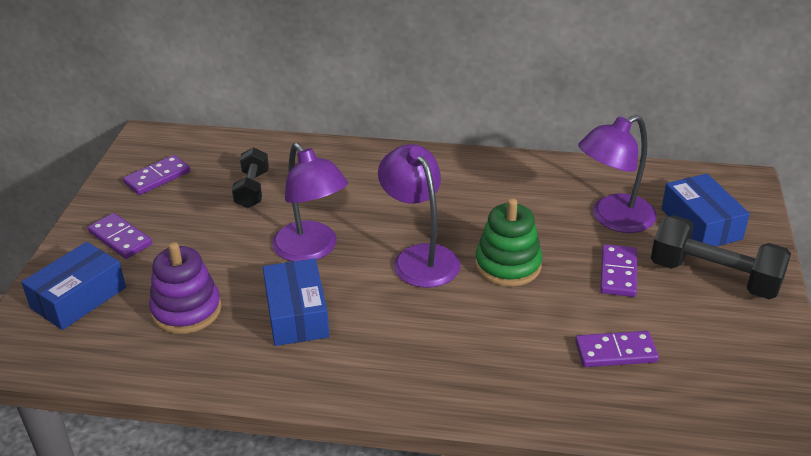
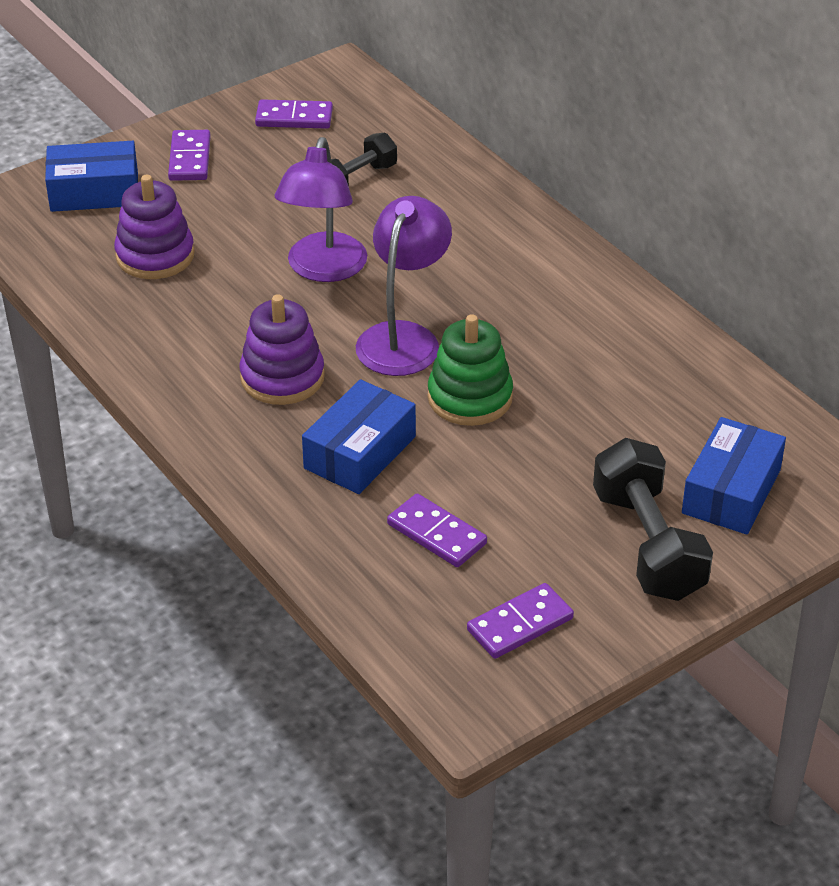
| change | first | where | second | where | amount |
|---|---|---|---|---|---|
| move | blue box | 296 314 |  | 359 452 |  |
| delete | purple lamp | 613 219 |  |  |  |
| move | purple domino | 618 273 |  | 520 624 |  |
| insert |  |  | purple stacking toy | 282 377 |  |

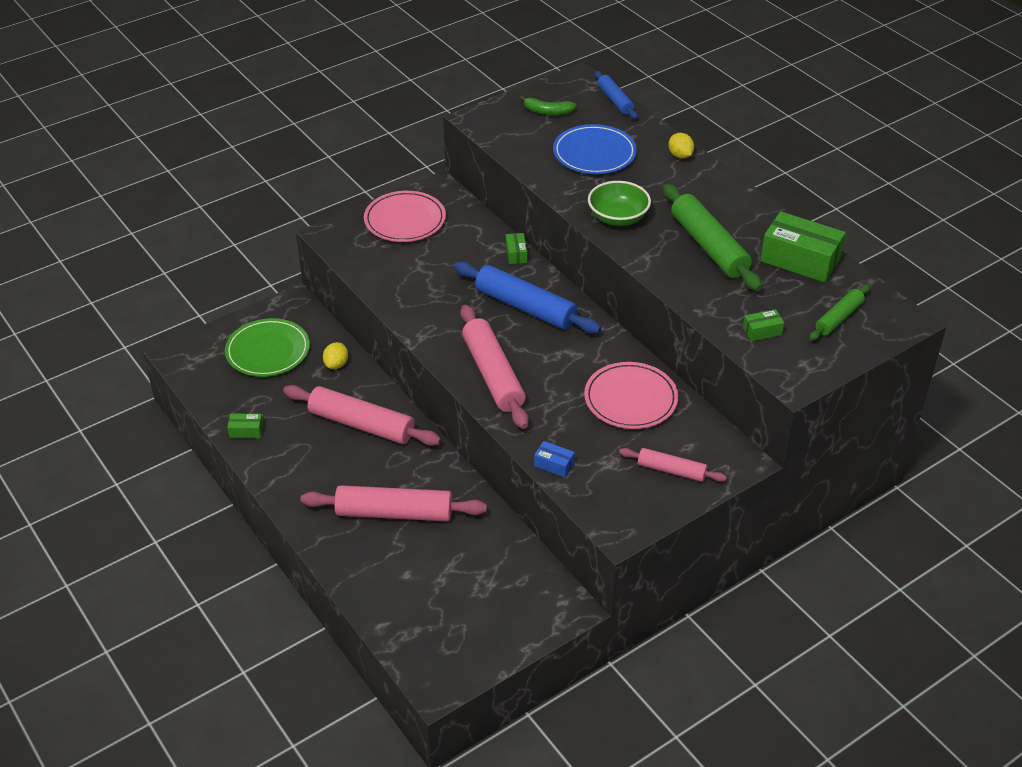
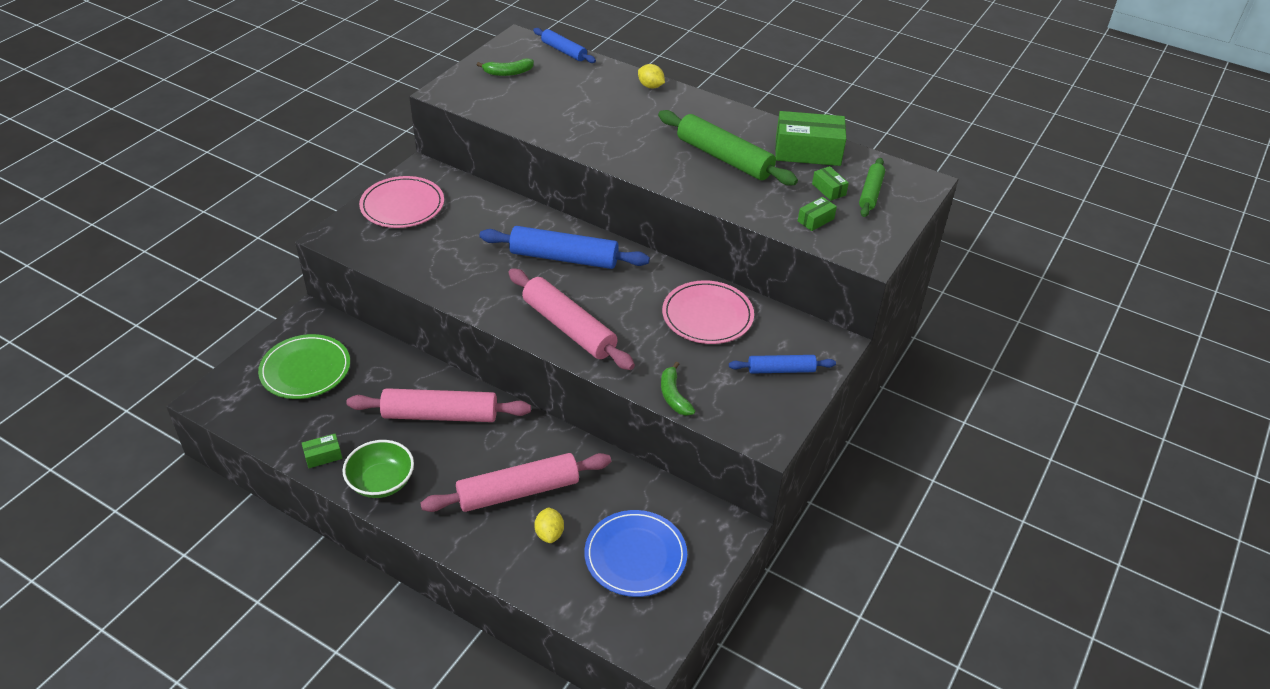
| change | first | where | second | where | amount |
|---|---|---|---|---|---|
| move | yellow lemon | 336 364 |  | 549 534 |  |
| move | green box | 516 254 |  | 829 189 |  |
| replace | blue box | 554 465 | green banana | 674 396 |  |
| move | blue plate | 594 153 |  | 635 556 |  |
| move | green bowl | 618 217 |  | 381 482 |  |
| recolor | pink rolling pin | 671 470 | blue rolling pin | 781 370 |  |

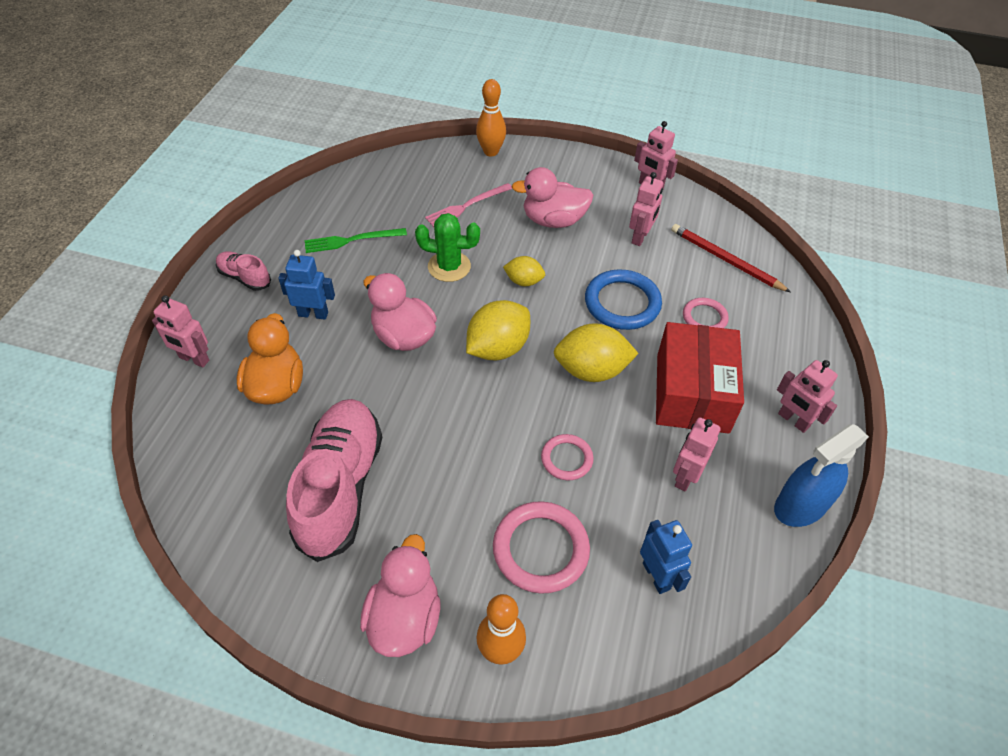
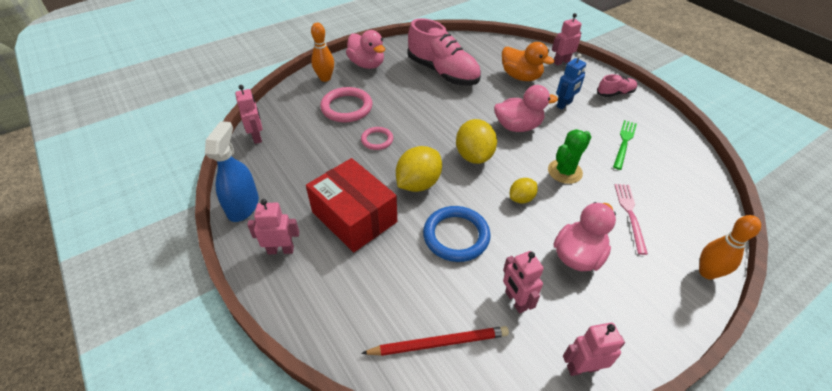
| change | first | where | second | where | amount |
|---|---|---|---|---|---|
| delete | blue robot | 656 576 |  |  |  |
| move | pink robot | 685 476 |  | 257 137 |  |
| delete | pink ring | 704 317 |  |  |  |

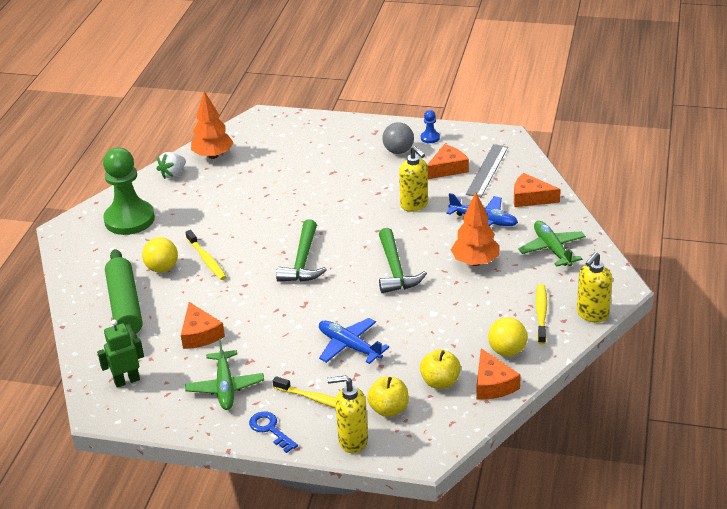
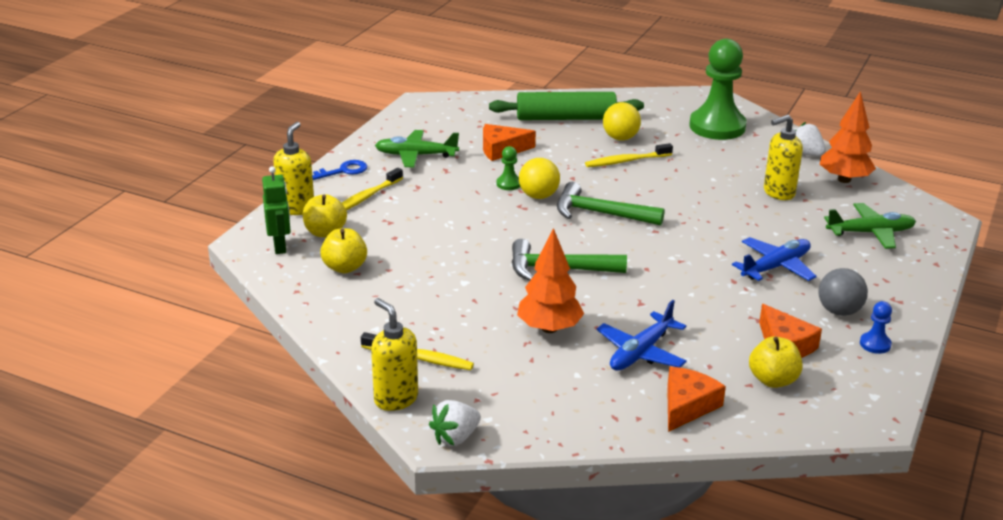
| change | first | where | second | where | amount |
|---|---|---|---|---|---|
| move | green robot | 127 381 |  | 280 246 |  |
| move | blue plane | 349 346 |  | 776 267 |  |
| move | yellow soap dispenser | 414 205 |  | 778 193 |  |
| replace | grey ruler | 487 170 | yellow apple | 773 380 |  |
| delete | orange cheese | 493 384 |  |  |  |
| move | yellow ball | 507 351 |  | 538 196 |  |
| move | green plane | 552 249 |  | 870 233 |  |
| insert |  |  | white strawberry | 455 437 |  |
| insert |  |  | green pawn | 508 184 |  |

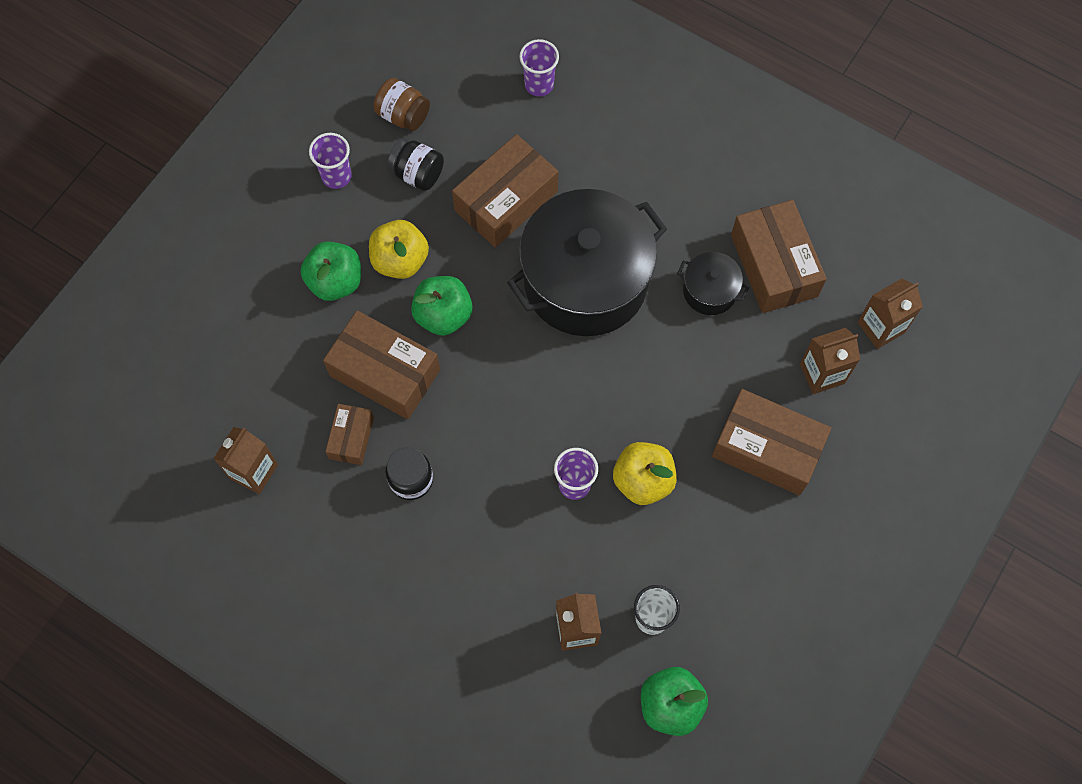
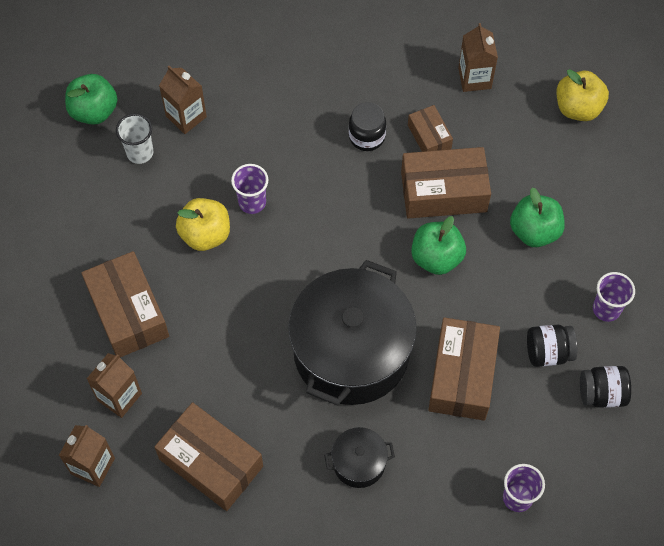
| change | first | where | second | where | amount |
|---|---|---|---|---|---|
| move | yellow apple | 400 260 |  | 578 108 |  |
| recolor | brown jar | 403 115 | black jar | 602 393 |  |
| move | black pot | 709 291 |  | 359 463 |  |
| rotate | brown box | 767 449 |  | 128 312 | 75 degrees clockwise |

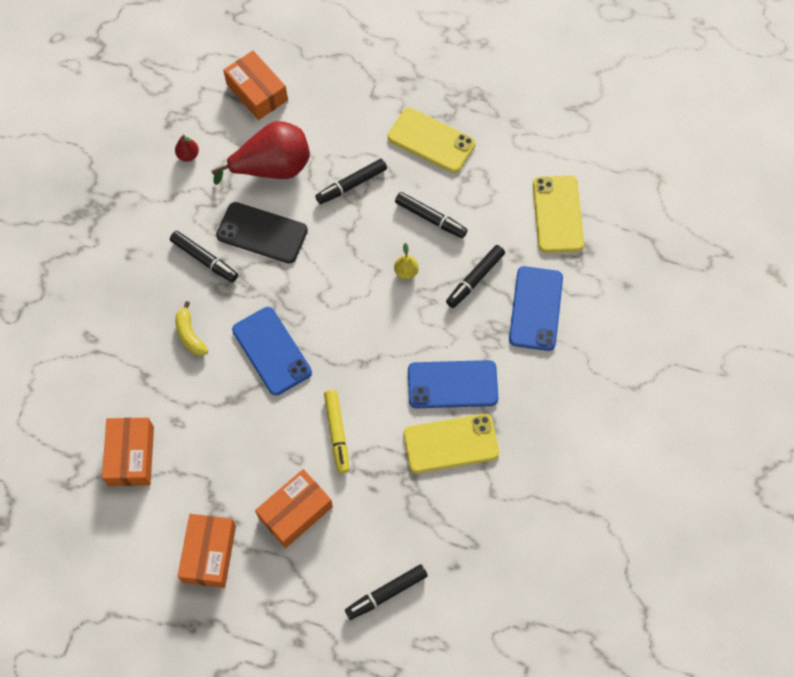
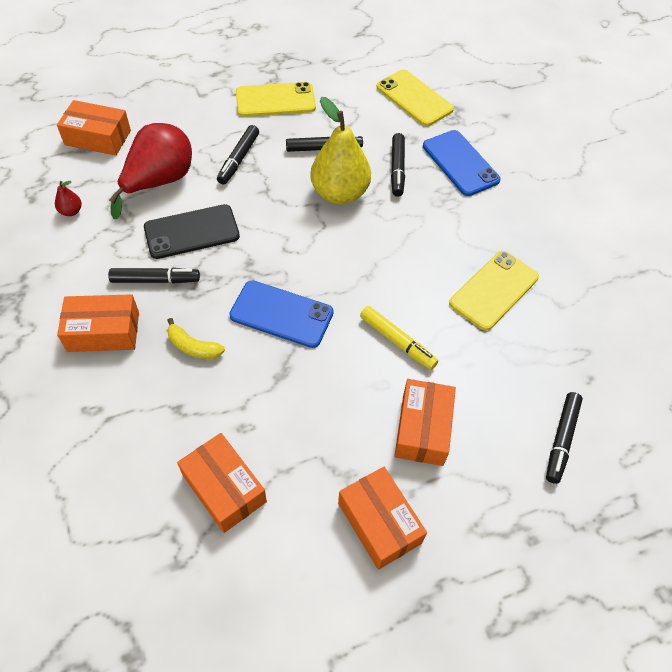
| change | first | where | second | where | amount |
|---|---|---|---|---|---|
| resize | yellow pear | 406 272 |  | 340 193 | x2.42 |
| delete | blue phone | 452 384 |  |  |  |
| insert |  |  | orange box | 103 331 |  |

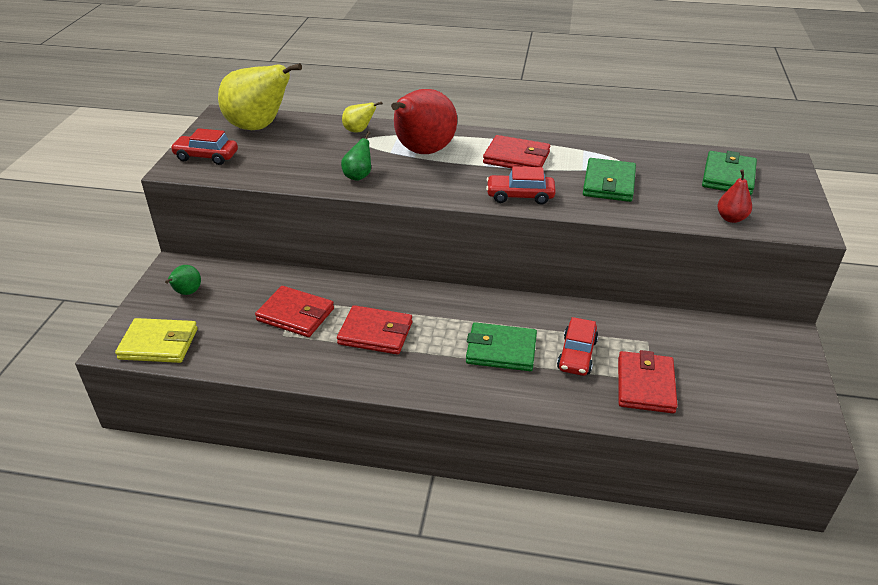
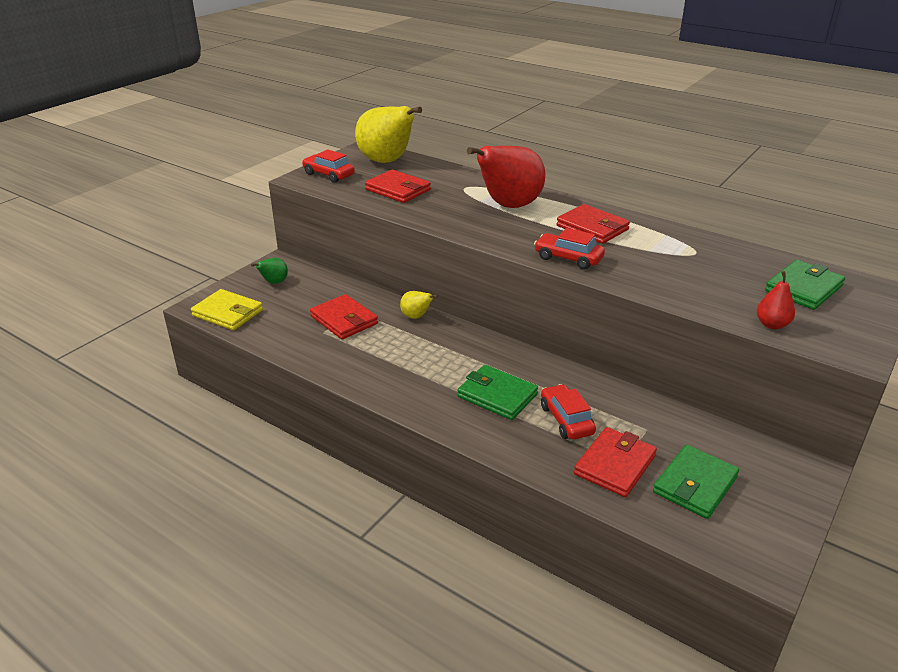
| change | first | where | second | where | amount |
|---|---|---|---|---|---|
| move | red wallet | 375 333 |  | 398 190 |  |
| delete | green pear | 358 176 |  |  |  |
| move | yellow pear | 359 131 |  | 416 317 |  |
| rotate | red car | 577 355 |  | 566 420 | 120 degrees clockwise |
| move | green wallet | 609 183 |  | 695 485 |  |

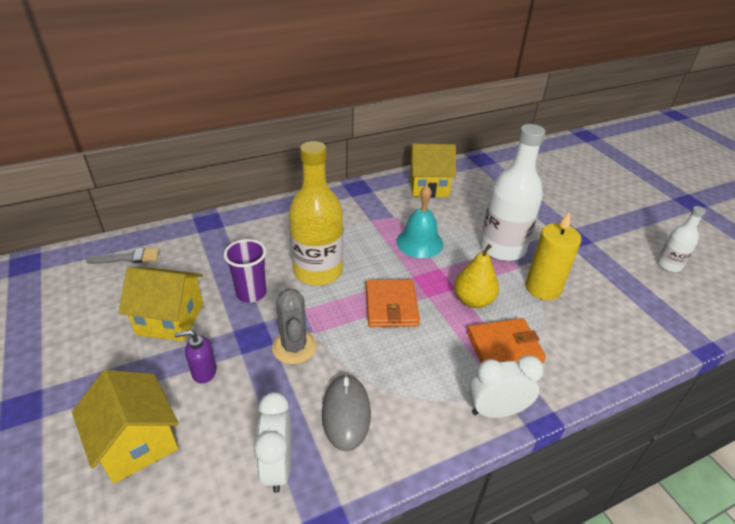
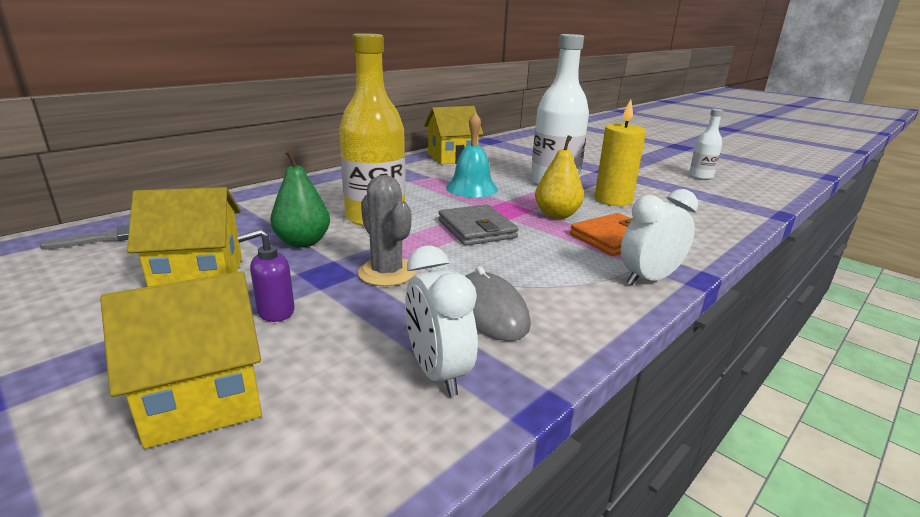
| change | first | where | second | where | amount |
|---|---|---|---|---|---|
| rotate | yellow house | 137 442 |  | 203 397 | 60 degrees counterclockwise |
| replace | purple cup | 251 293 | green pear | 303 242 |  |
| recolor | orange wallet | 391 306 | grey wallet | 476 229 |  |

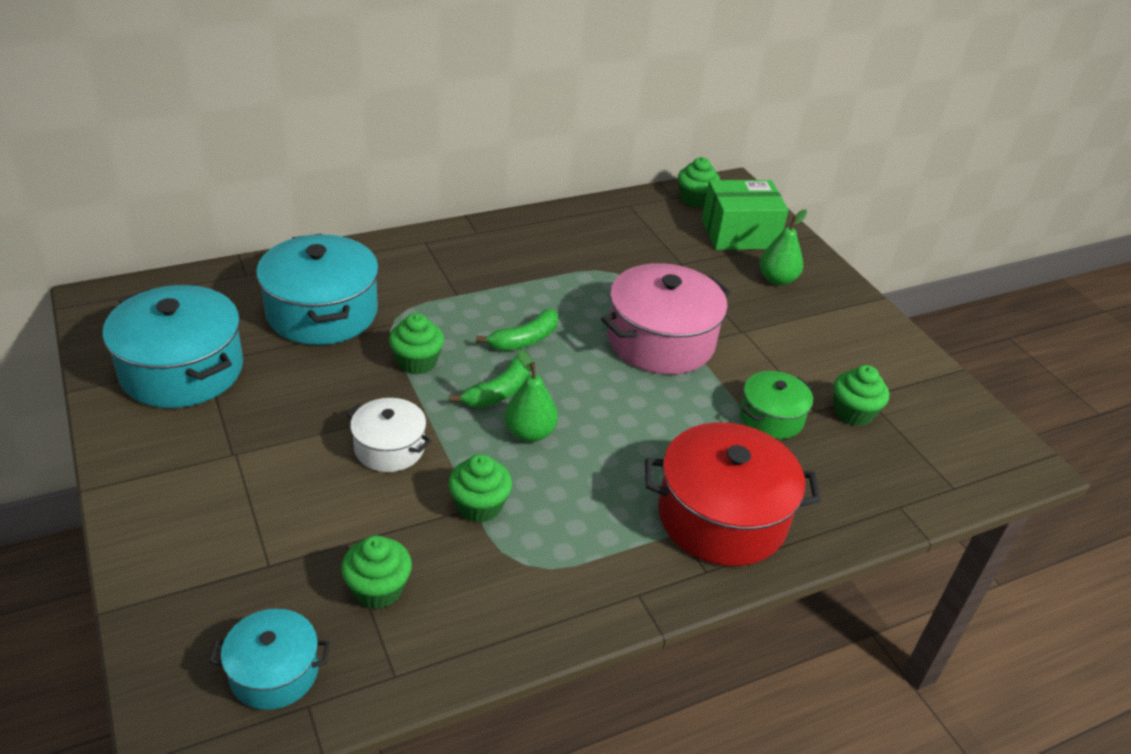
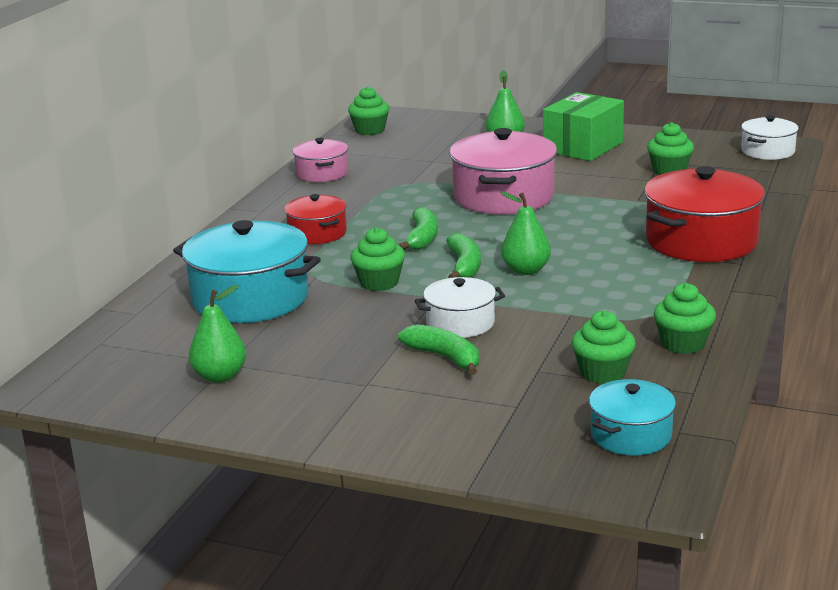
| change | first | where | second | where | amount |
|---|---|---|---|---|---|
| replace | turquoise pot | 182 370 | green pear | 220 376 |  |
| move | green cupcake | 479 506 |  | 683 344 |  |
| move | green box | 739 234 |  | 583 147 |  |
| delete | green pot | 771 417 |  |  |  |
| insert |  |  | red pot | 317 233 |  |
| insert |  |  | pink pot | 322 173 |  |
| insert |  |  | green banana | 445 357 |  |
| insert |  |  | white pot | 768 151 |  |

